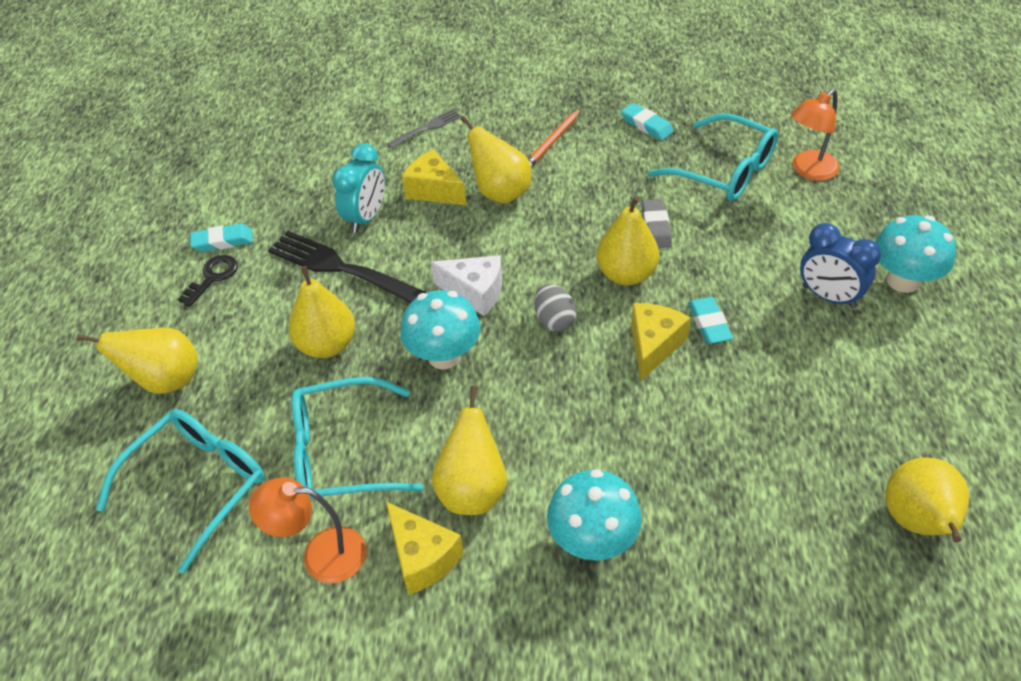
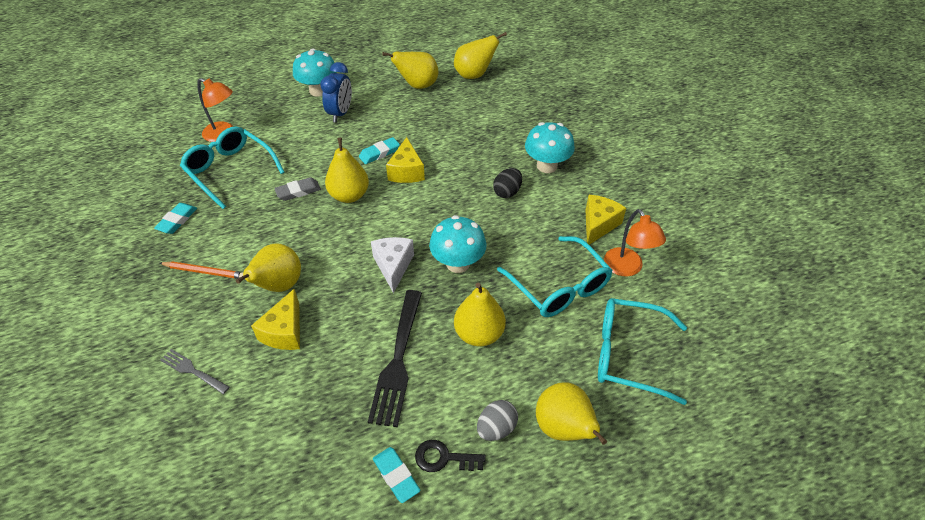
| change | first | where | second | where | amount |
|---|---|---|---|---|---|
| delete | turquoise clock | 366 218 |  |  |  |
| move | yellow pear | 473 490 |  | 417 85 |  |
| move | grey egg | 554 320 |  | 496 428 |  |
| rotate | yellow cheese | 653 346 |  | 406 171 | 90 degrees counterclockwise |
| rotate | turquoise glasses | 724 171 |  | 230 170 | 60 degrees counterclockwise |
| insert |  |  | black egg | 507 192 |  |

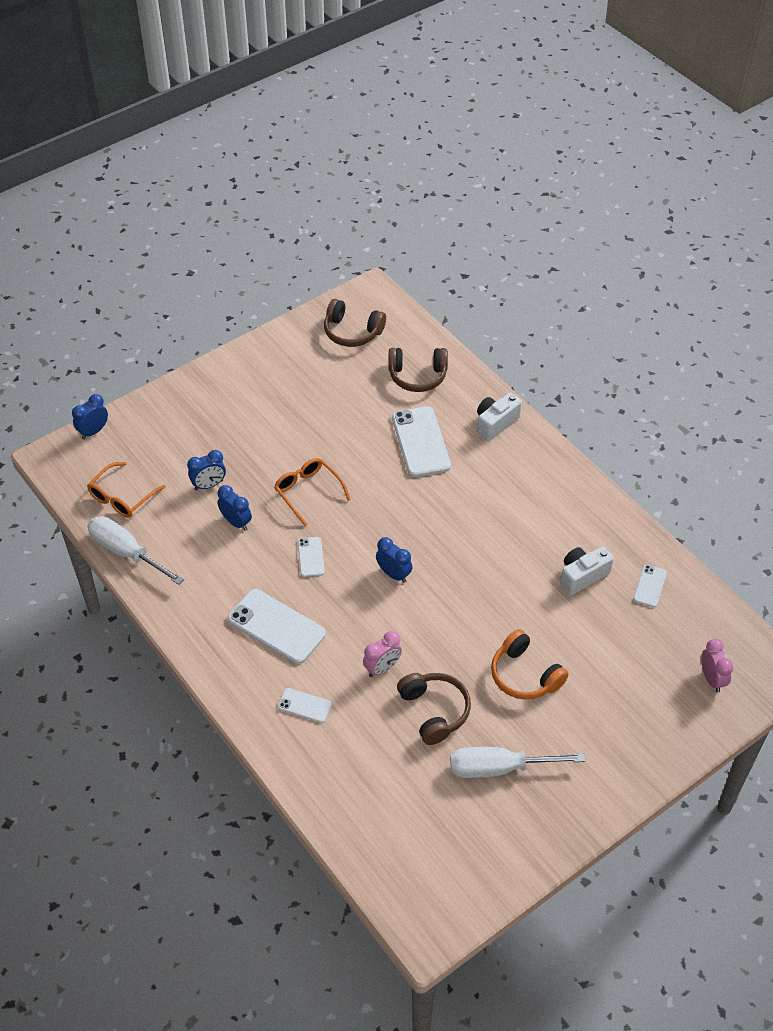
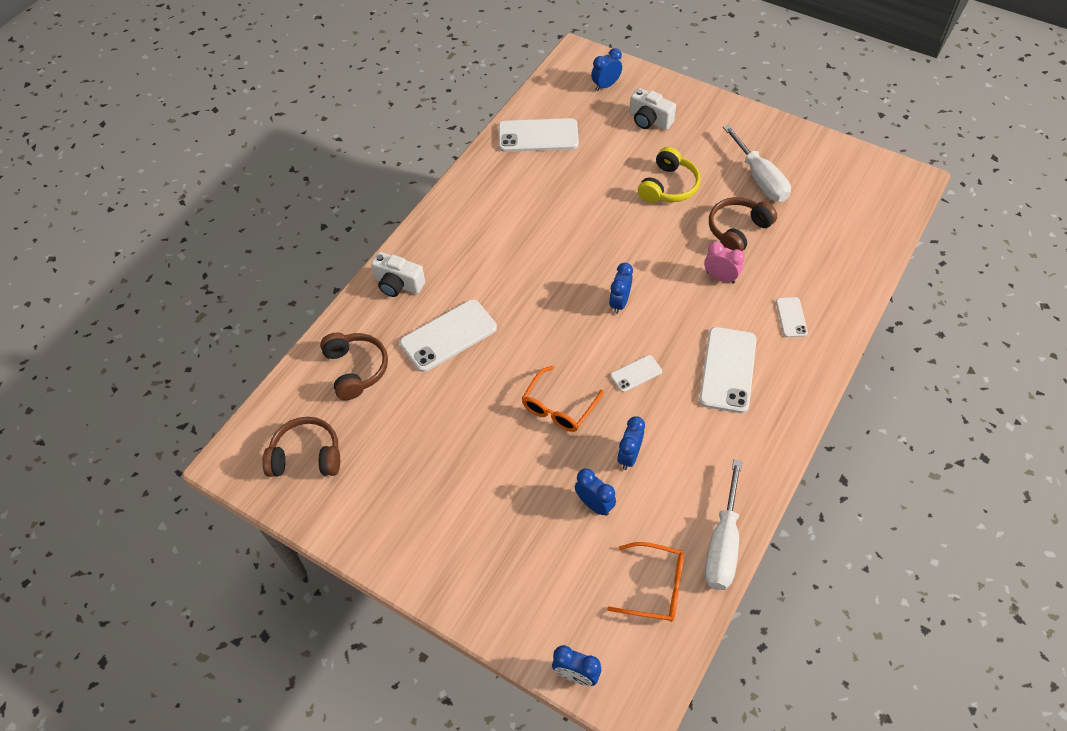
| change | first | where | second | where | amount |
|---|---|---|---|---|---|
| rotate | brown headphones | 352 332 |  | 306 456 | 90 degrees counterclockwise |
| recolor | orange headphones | 524 675 | yellow headphones | 668 186 |  |
| move | white camera | 582 576 |  | 649 120 |  |
| resize | white phone | 649 586 |  | 538 136 | x1.94 |
| recolor | pink clock | 712 679 | blue clock | 606 85 |  |

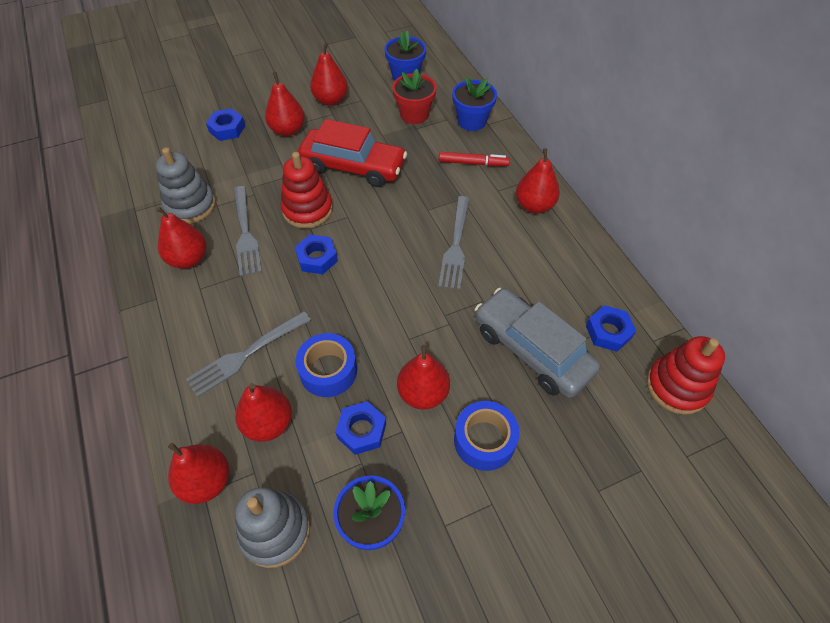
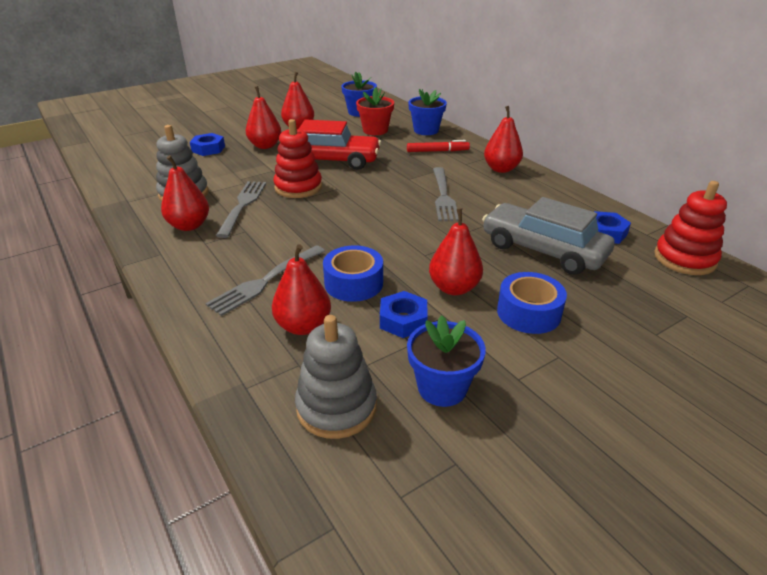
| change | first | where | second | where | amount |
|---|---|---|---|---|---|
| delete | red pear | 206 481 |  |  |  |
| rotate | grey fork | 245 233 |  | 243 205 | 150 degrees counterclockwise |
| delete | blue nut | 317 258 |  |  |  |

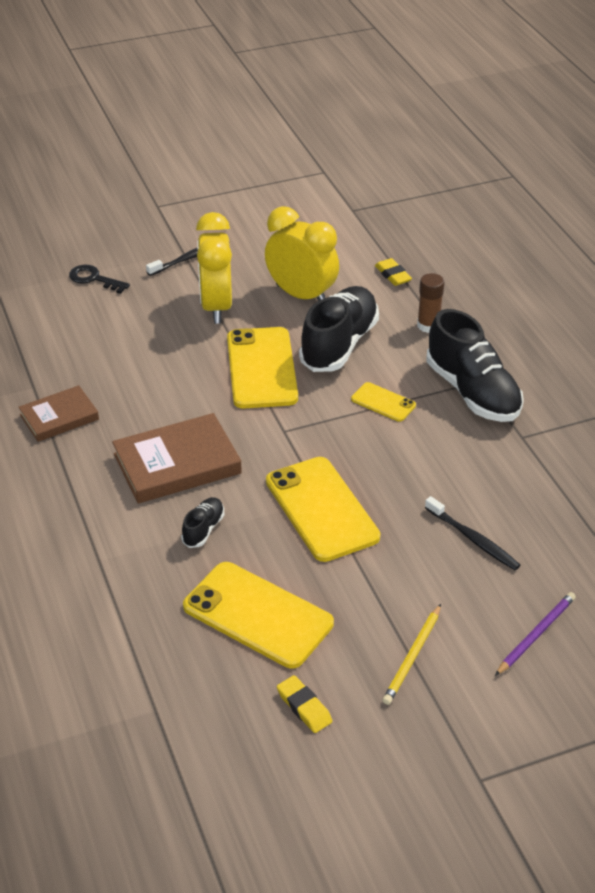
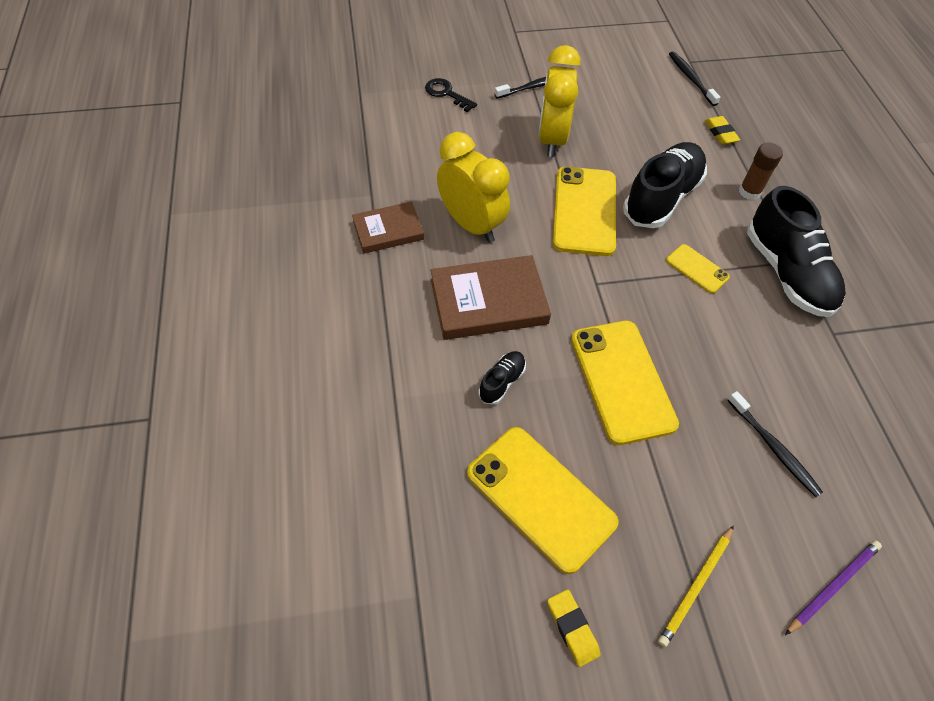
| change | first | where | second | where | amount |
|---|---|---|---|---|---|
| move | yellow clock | 301 295 |  | 471 225 |  |
| insert |  |  | black toothbrush | 690 78 |  |

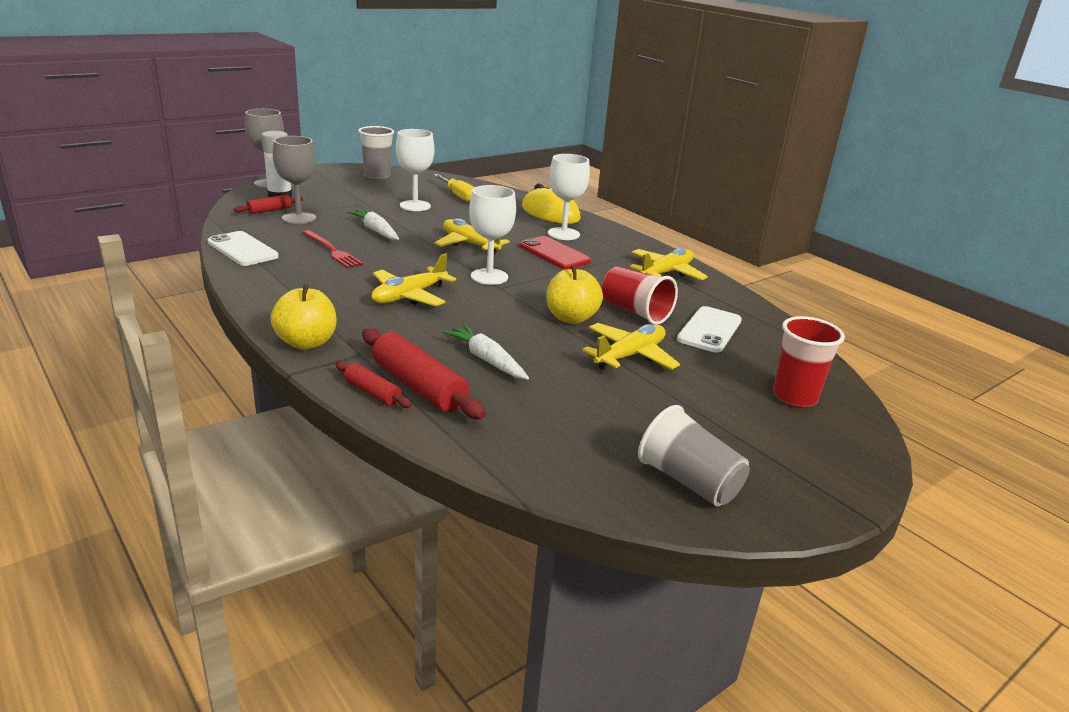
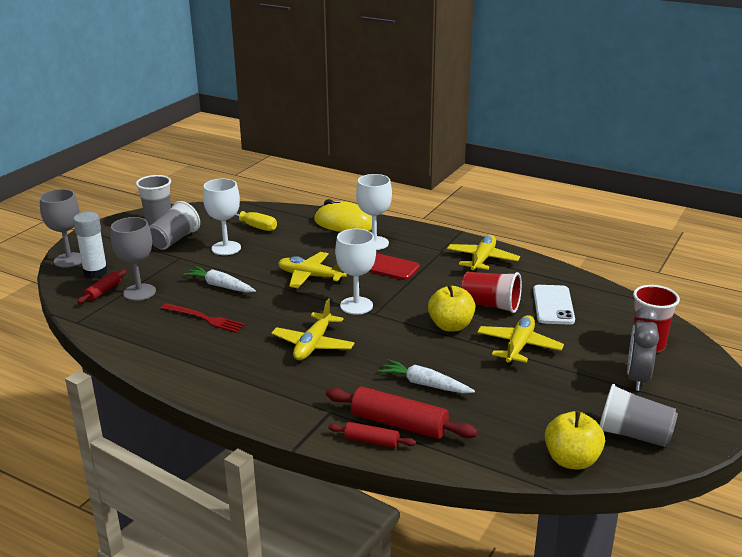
| change | first | where | second | where | amount |
|---|---|---|---|---|---|
| delete | white phone | 242 249 |  |  |  |
| move | yellow apple | 306 343 |  | 571 460 |  |
| insert |  |  | grey cup | 174 240 |  |
| insert |  |  | grey clock | 637 378 |  |

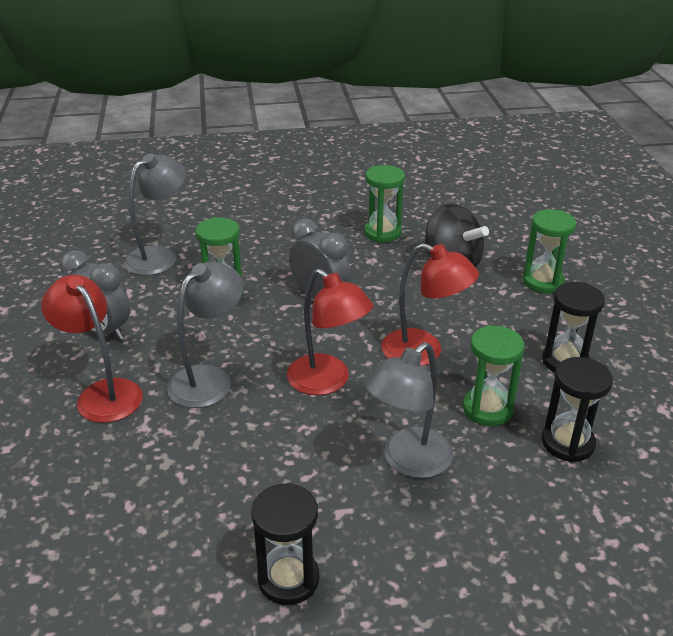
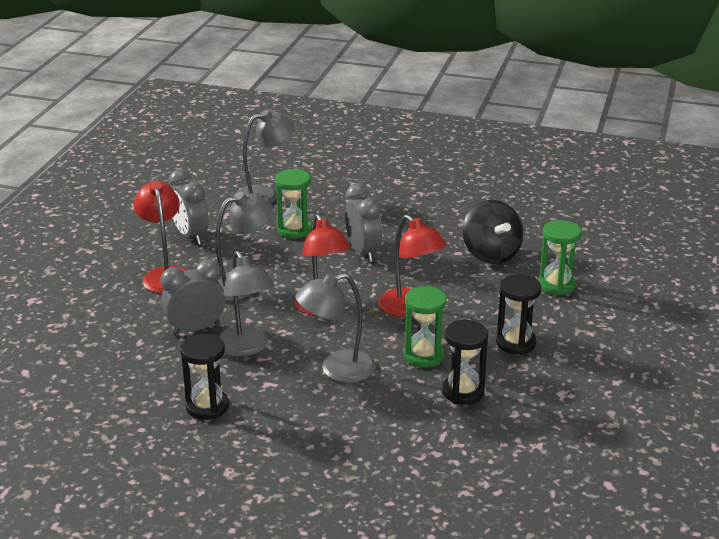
| change | first | where | second | where | amount |
|---|---|---|---|---|---|
| delete | green hourglass | 382 233 |  |  |  |
| insert |  |  | grey clock | 195 329 |  |
| insert |  |  | grey lamp | 246 348 |  |

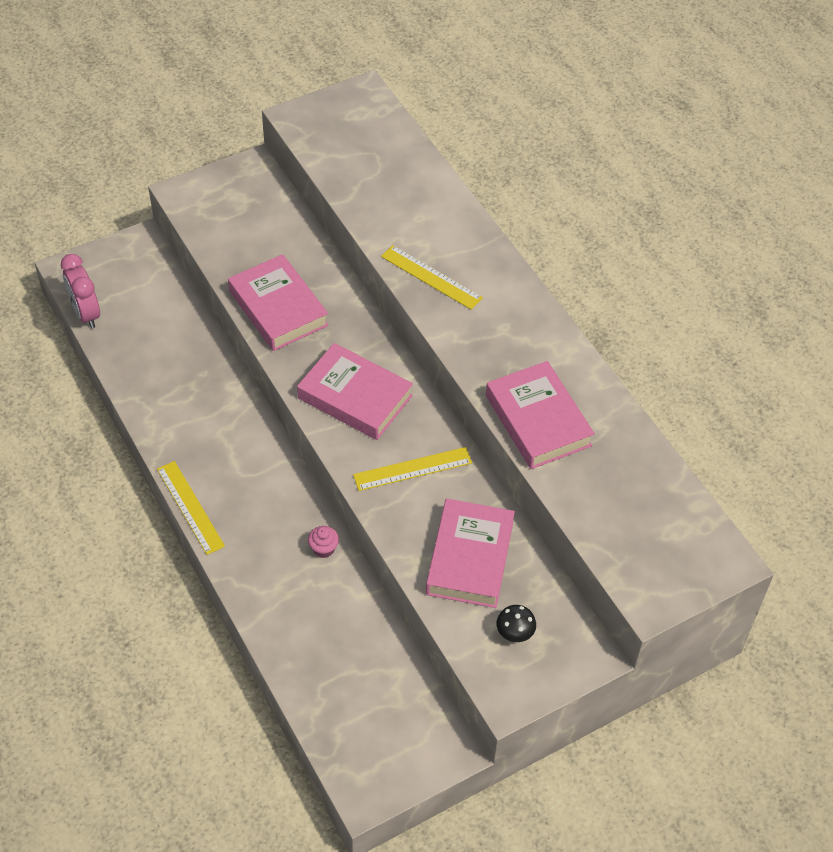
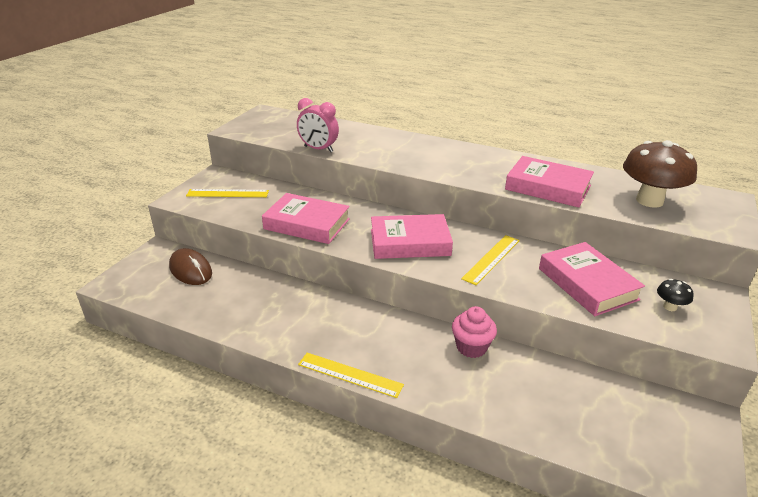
| change | first | where | second | where | amount |
|---|---|---|---|---|---|
| move | pink clock | 86 313 |  | 318 149 |  |
| resize | pink cupcake | 323 549 |  | 471 347 | x1.63 |
| move | yellow ruler | 431 277 |  | 227 193 |  |
| insert |  |  | brown mouse | 191 270 |  |
| insert |  |  | brown mushroom | 649 201 |  |

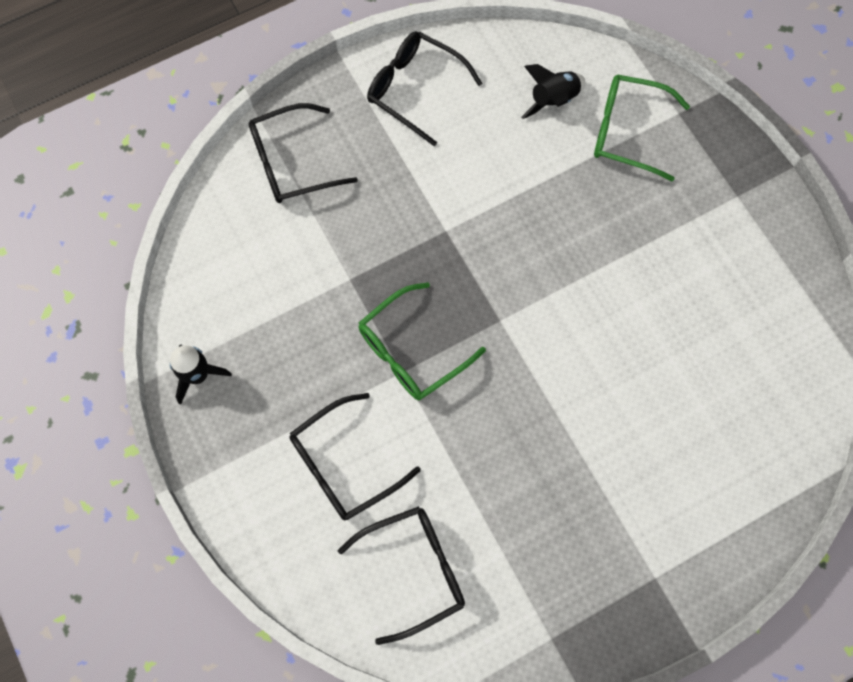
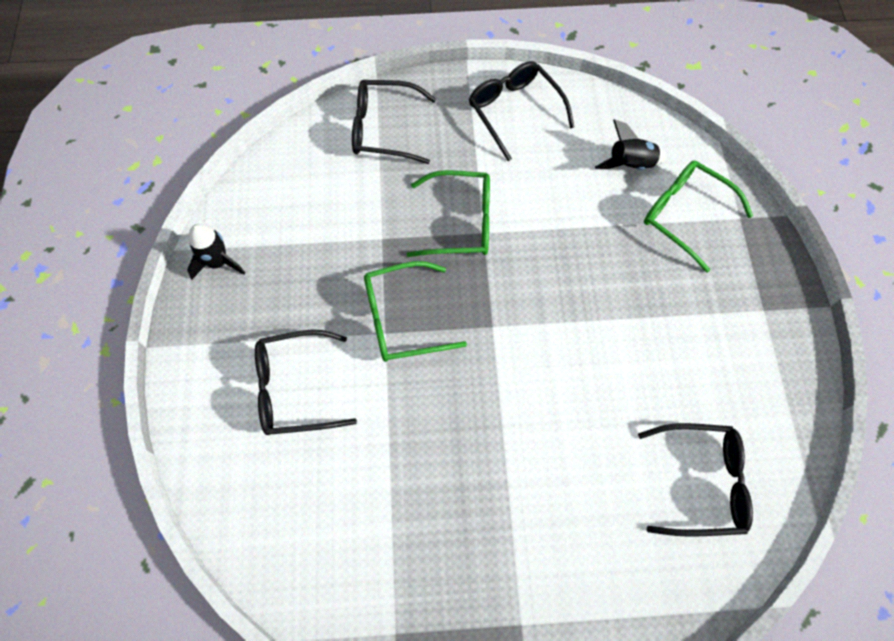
| change | first | where | second | where | amount |
|---|---|---|---|---|---|
| move | black glasses | 414 570 |  | 701 482 |  |
| insert |  |  | green glasses | 460 222 |  |

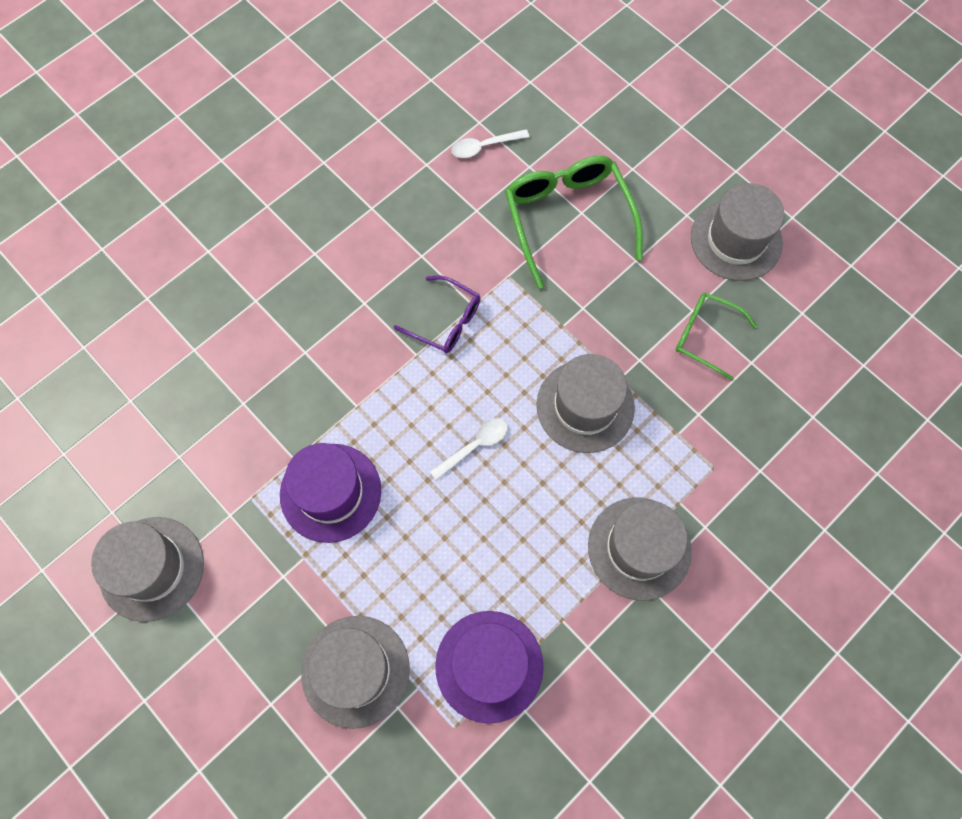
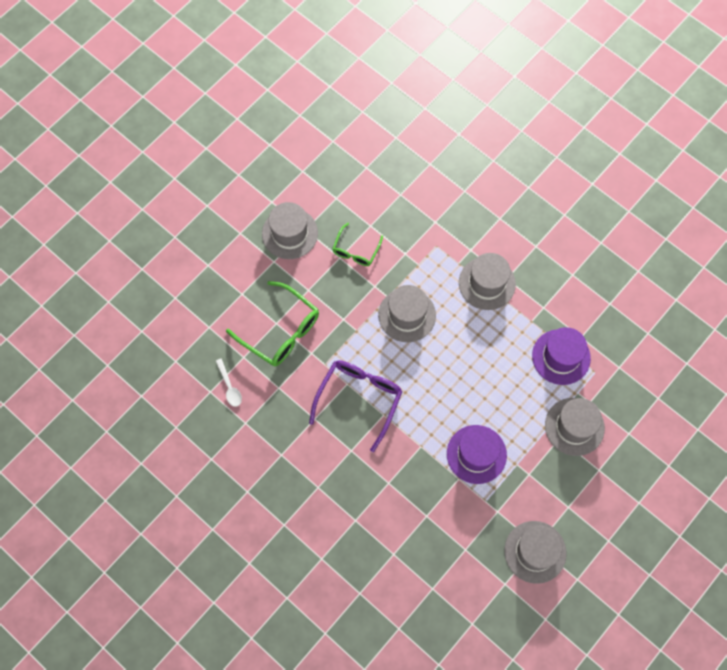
| change | first | where | second | where | amount |
|---|---|---|---|---|---|
| resize | purple glasses | 446 321 |  | 359 399 | x1.71 |
| delete | white spoon | 475 446 |  |  |  |
| rotate | green glasses | 568 218 |  | 281 331 | 120 degrees counterclockwise |

